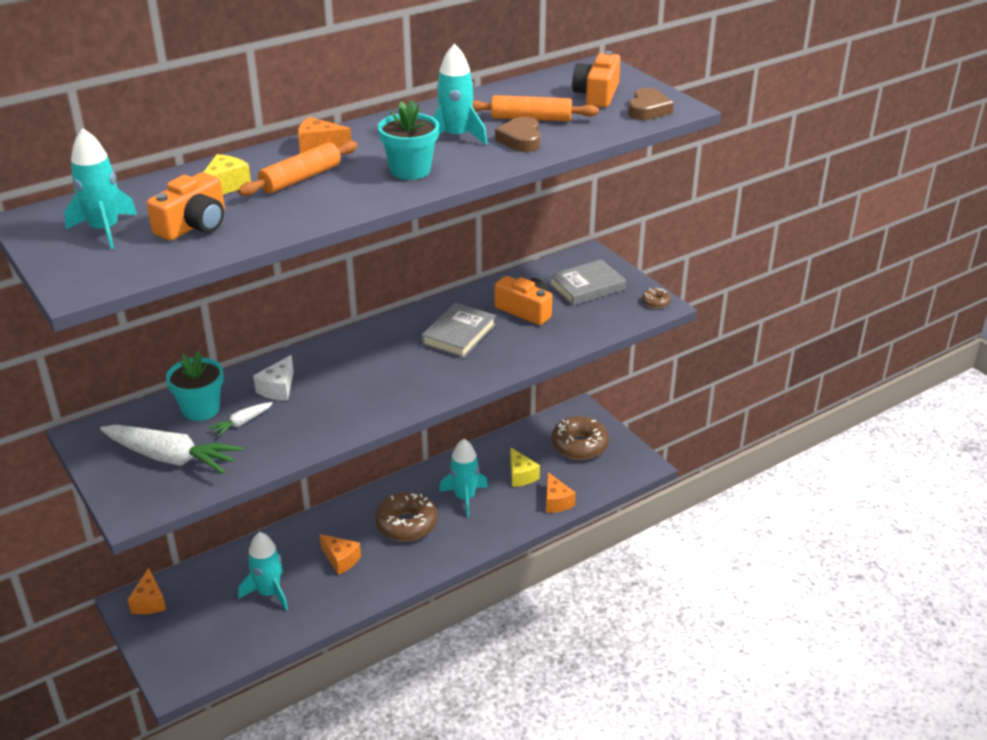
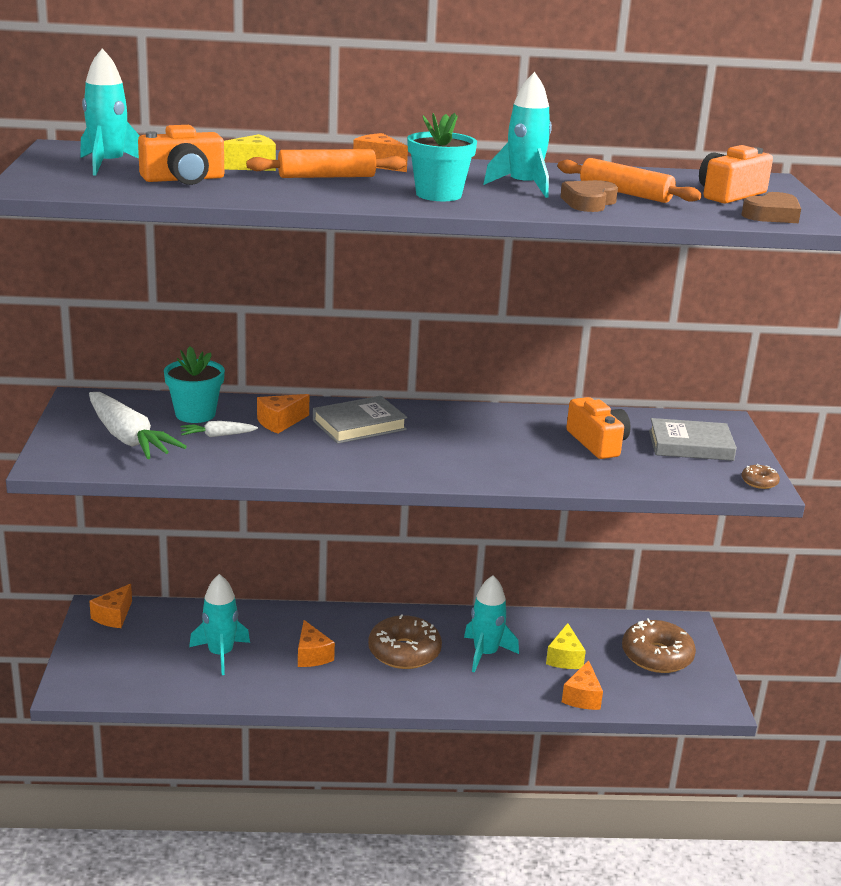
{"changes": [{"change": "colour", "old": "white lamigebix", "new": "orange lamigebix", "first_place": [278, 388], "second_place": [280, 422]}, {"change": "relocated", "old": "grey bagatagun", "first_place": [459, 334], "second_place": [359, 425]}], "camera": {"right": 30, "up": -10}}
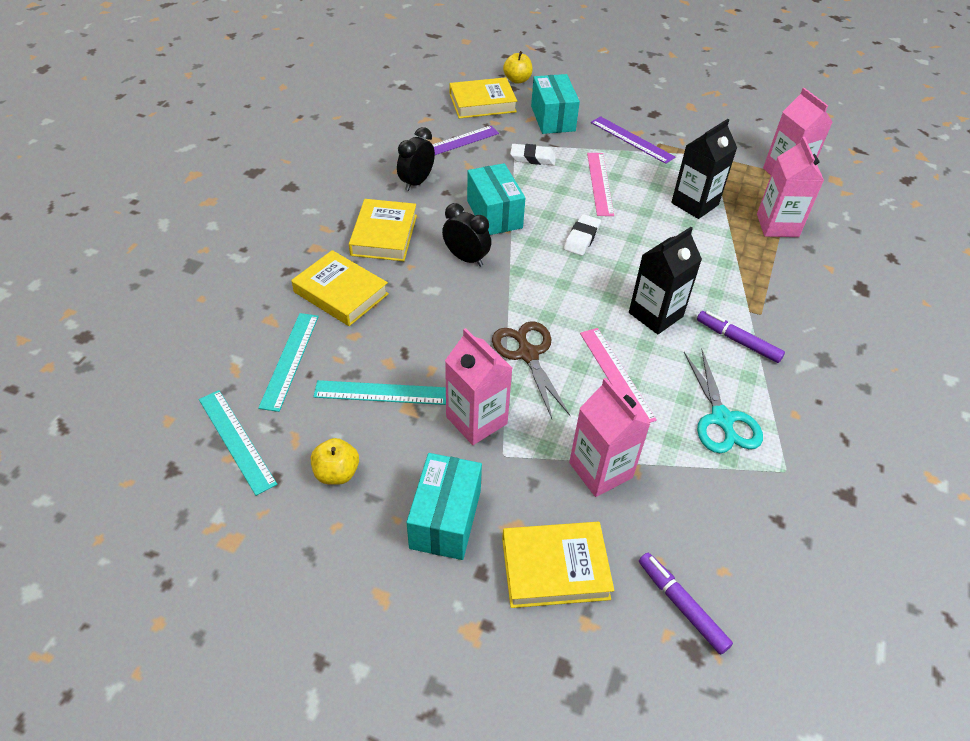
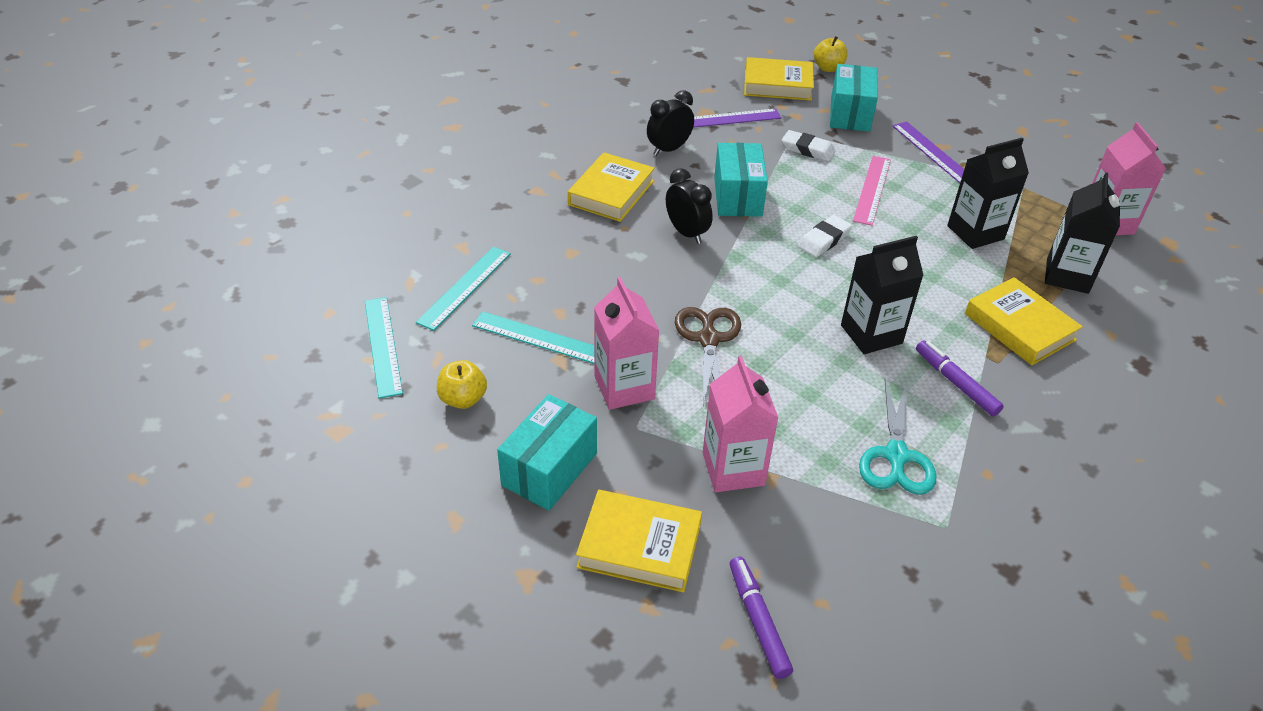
{"changes": [{"change": "relocated", "old": "yellow bagatagun", "first_place": [341, 293], "second_place": [1019, 327]}, {"change": "missing", "old": "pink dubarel", "first_place": [616, 375]}, {"change": "colour", "old": "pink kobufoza", "new": "black kobufoza", "first_place": [777, 225], "second_place": [1067, 276]}], "camera": {"right": 20, "up": -5}}
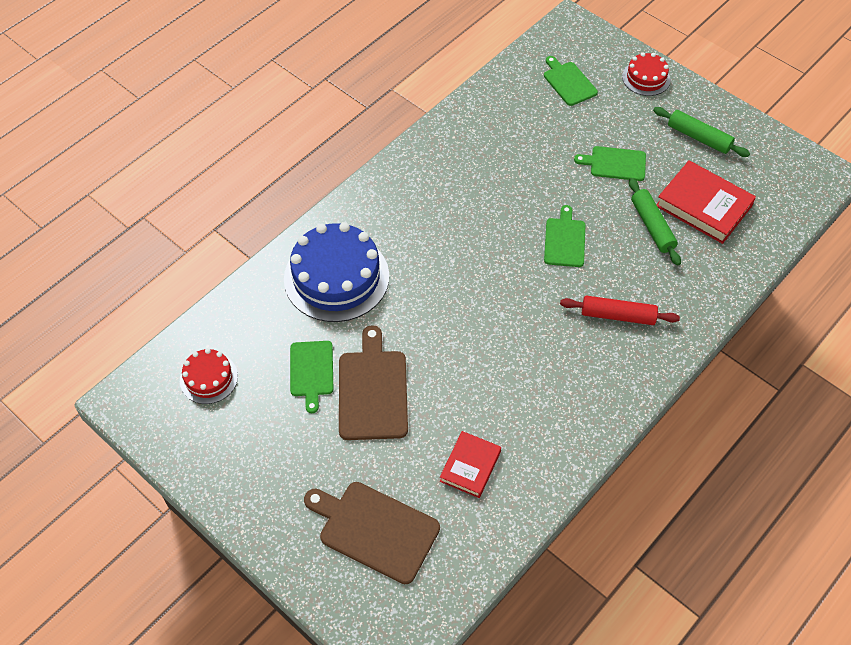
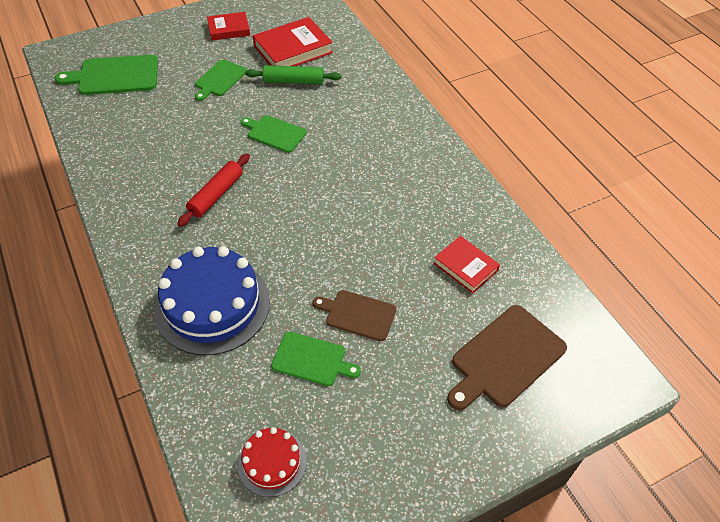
{"changes": [{"change": "size", "old": "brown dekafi", "first_place": [373, 390], "second_place": [358, 314], "factor": 0.64}, {"change": "size", "old": "green dekafi", "first_place": [568, 82], "second_place": [115, 76], "factor": 1.57}, {"change": "relocated", "old": "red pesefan", "first_place": [618, 315], "second_place": [216, 195]}, {"change": "missing", "old": "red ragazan", "first_place": [646, 78]}, {"change": "exchanged", "old": "green pesefan", "new": "red bagatagun", "first_place": [698, 137], "second_place": [229, 29]}], "camera": {"right": -70, "up": -5}}
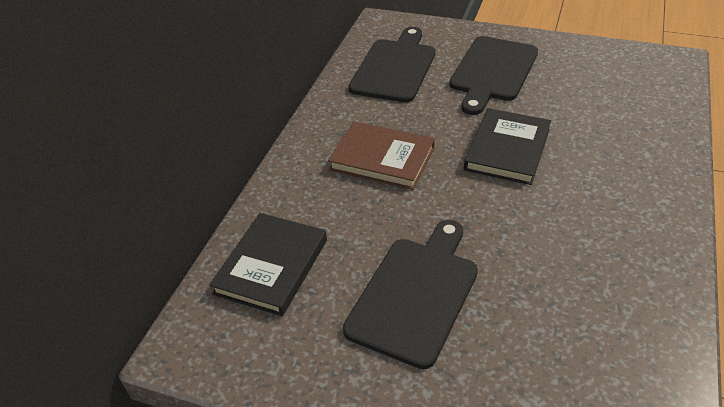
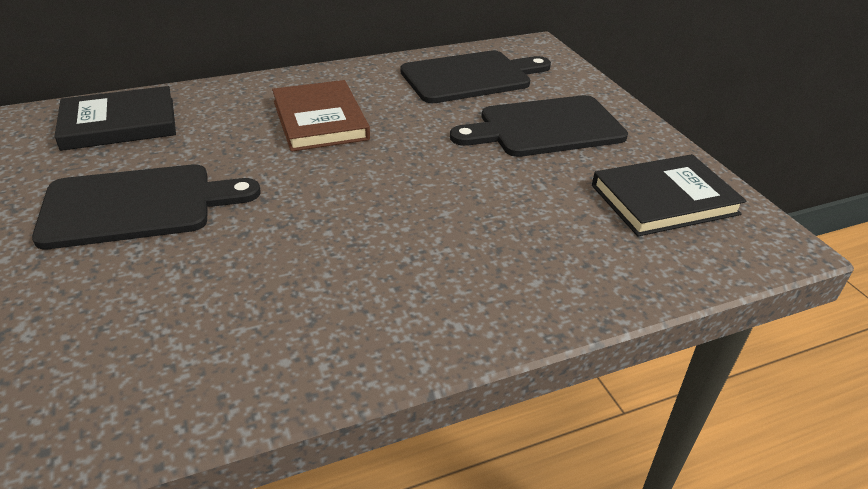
{"changes": [{"change": "relocated", "old": "black bagatagun", "first_place": [507, 149], "second_place": [664, 200]}], "camera": {"right": 45, "up": -5}}
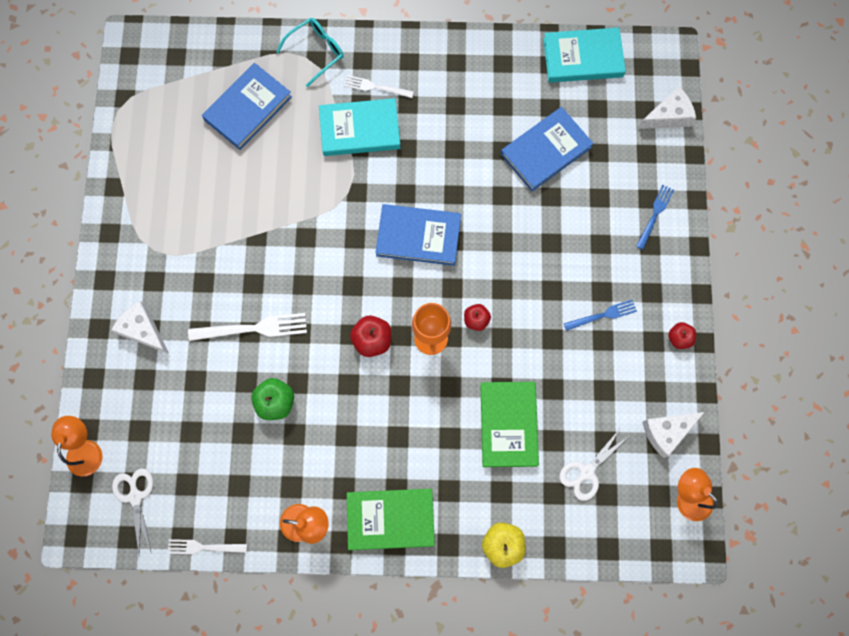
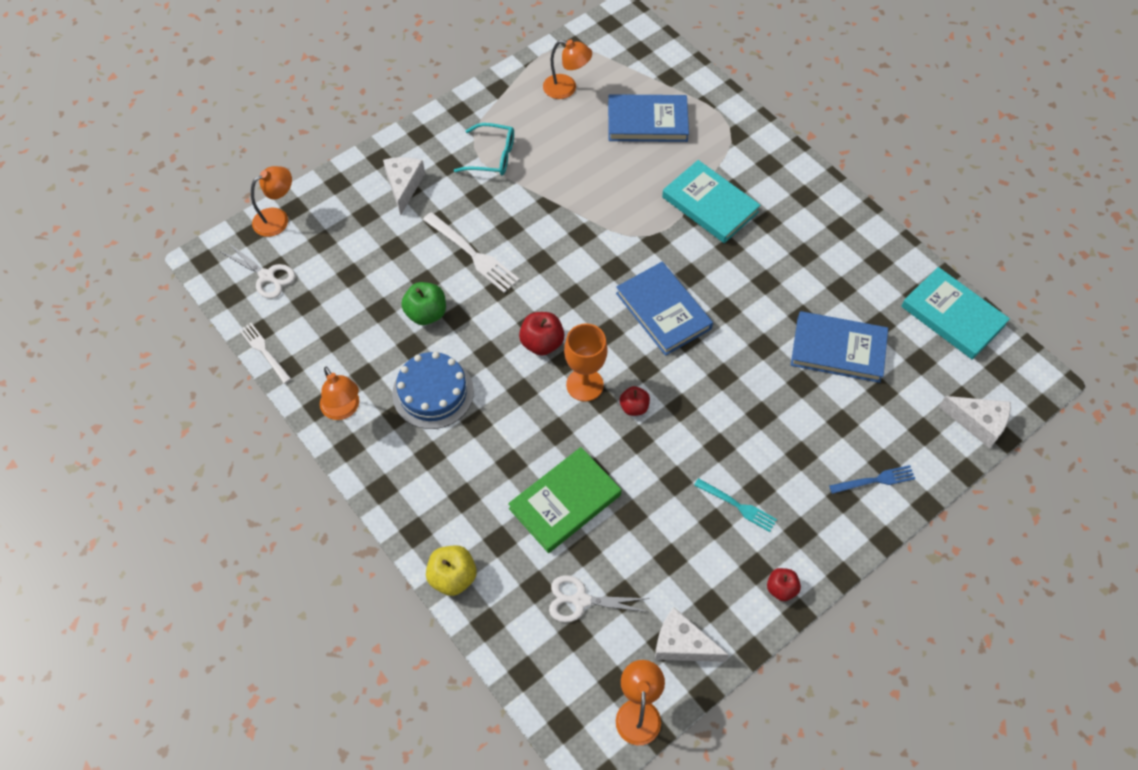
{"changes": [{"change": "spun", "old": "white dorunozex", "first_place": [135, 496], "second_place": [267, 276], "degrees": 90}, {"change": "relocated", "old": "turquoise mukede", "first_place": [316, 52], "second_place": [492, 156]}, {"change": "missing", "old": "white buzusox", "first_place": [375, 87]}, {"change": "missing", "old": "green bagatagun", "first_place": [390, 519]}, {"change": "colour", "old": "blue buzusox", "new": "turquoise buzusox", "first_place": [603, 315], "second_place": [738, 506]}, {"change": "appeared", "new": "blue ragazan", "second_place": [433, 392]}, {"change": "appeared", "new": "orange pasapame", "second_place": [566, 88]}], "camera": {"right": 50, "up": -15}}
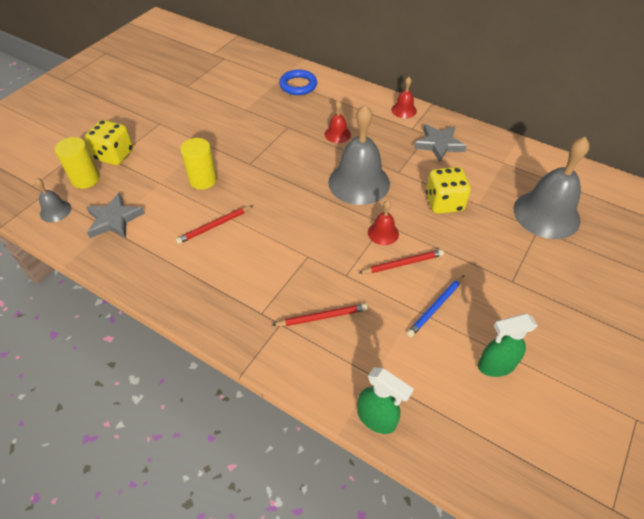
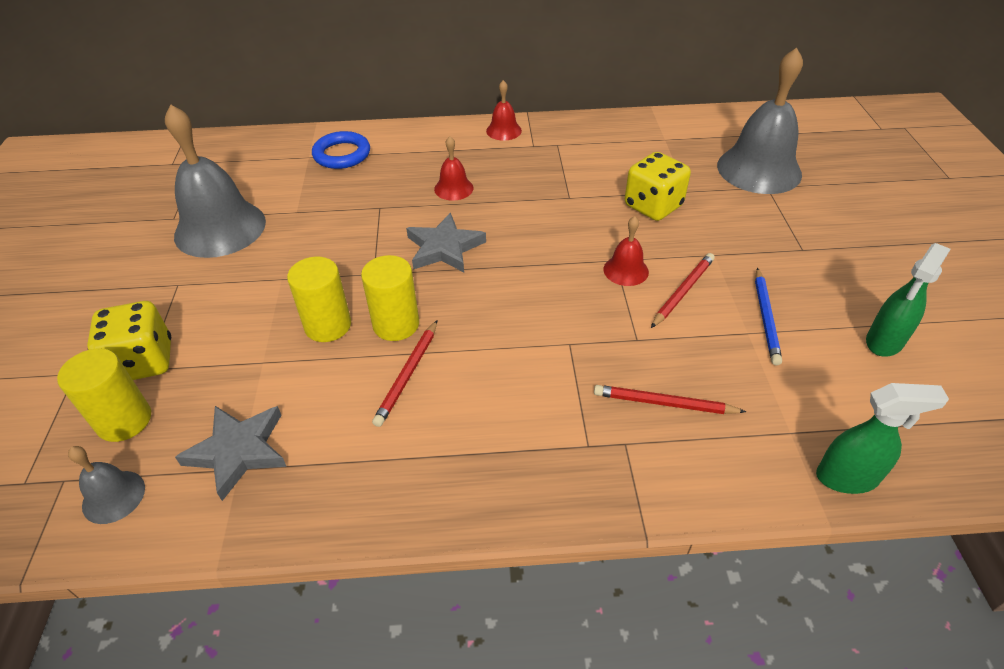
{"changes": [{"change": "spun", "old": "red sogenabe", "first_place": [322, 317], "second_place": [664, 403], "degrees": -120}, {"change": "relocated", "old": "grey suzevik", "first_place": [359, 182], "second_place": [220, 228]}, {"change": "relocated", "old": "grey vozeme", "first_place": [439, 144], "second_place": [444, 248]}, {"change": "appeared", "new": "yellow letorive", "second_place": [396, 324]}], "camera": {"right": -35, "up": -5}}
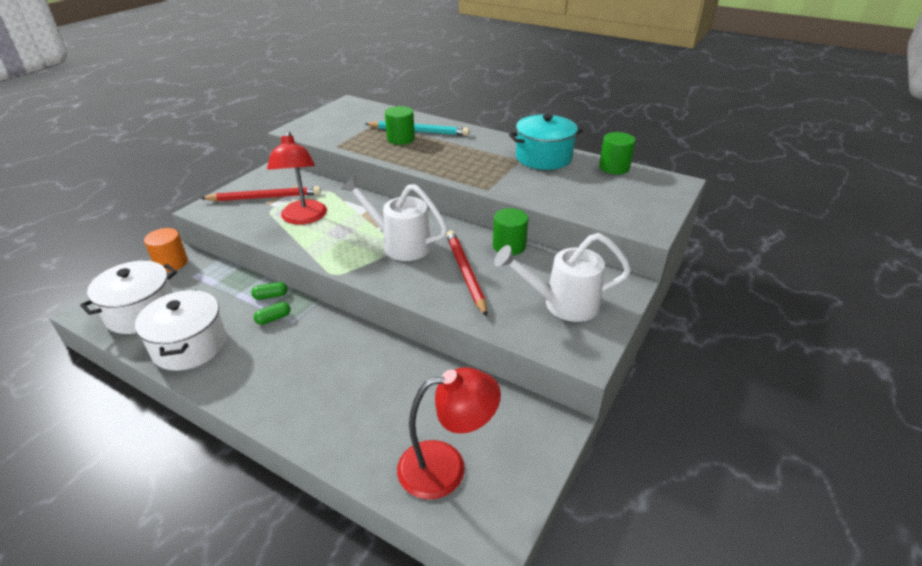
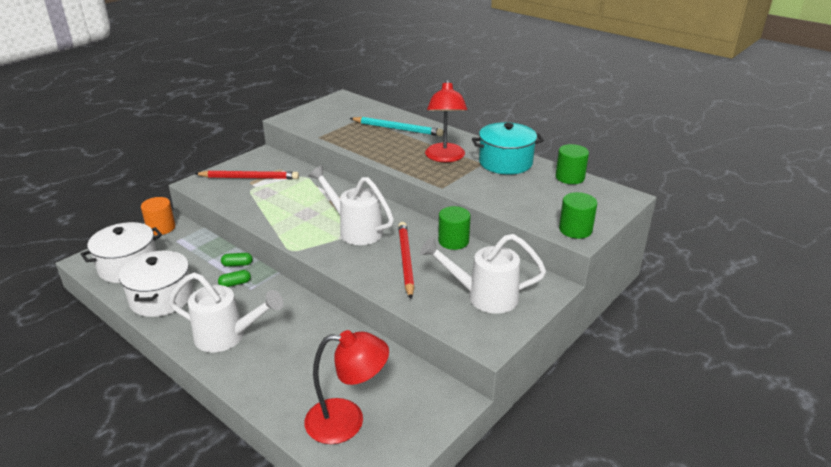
{"changes": [{"change": "relocated", "old": "red pasapame", "first_place": [303, 218], "second_place": [445, 157]}, {"change": "relocated", "old": "green letorive", "first_place": [400, 139], "second_place": [575, 230]}, {"change": "appeared", "new": "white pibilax", "second_place": [227, 337]}], "camera": {"right": 10, "up": -5}}
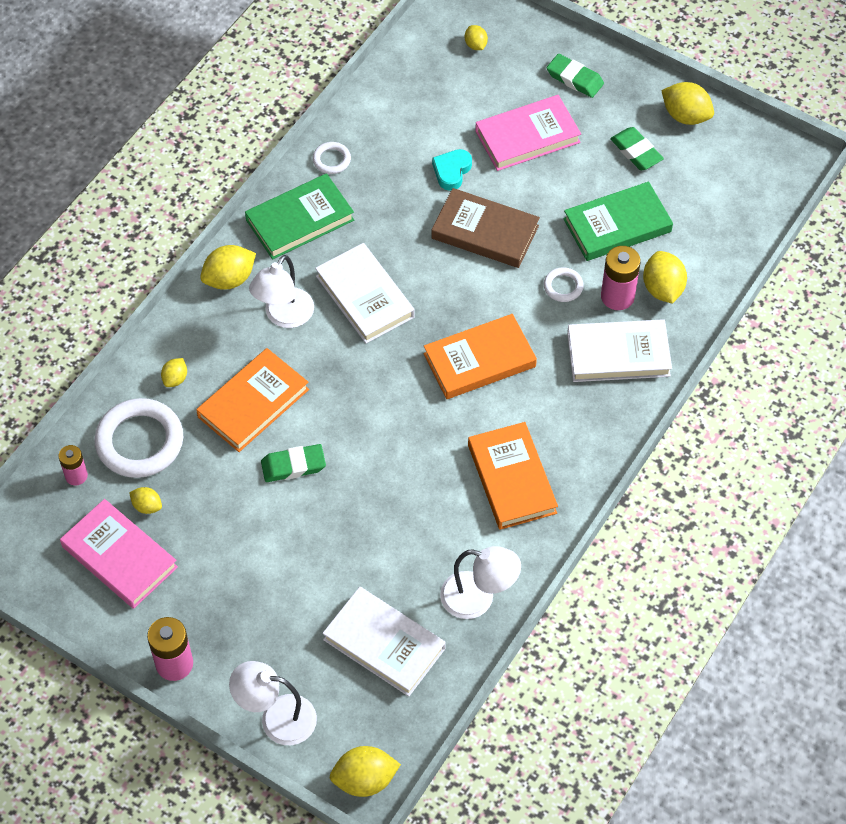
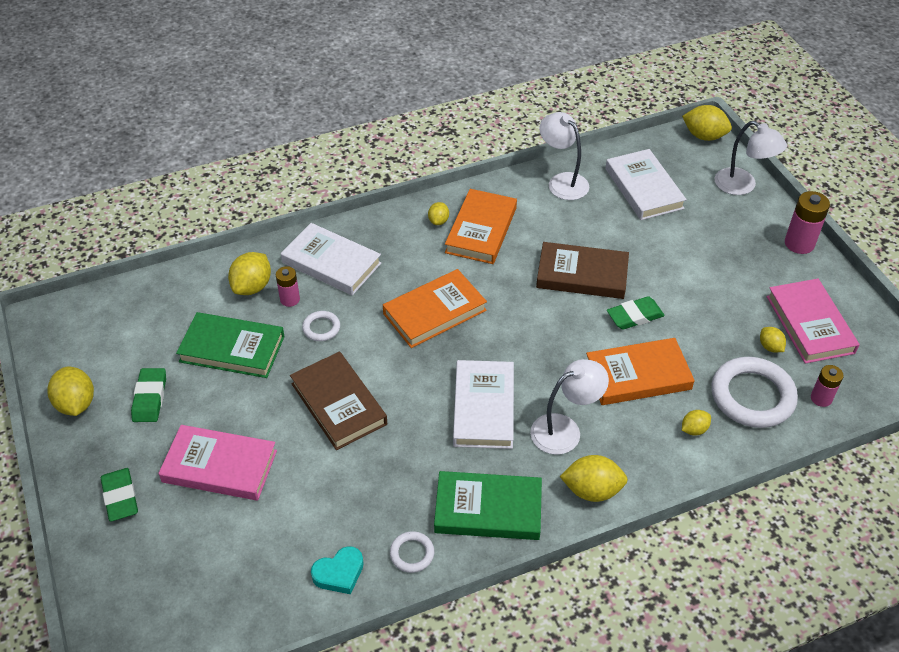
{"changes": [{"change": "spun", "old": "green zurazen", "first_place": [293, 466], "second_place": [634, 316], "degrees": -45}, {"change": "spun", "old": "orange bagatagun", "first_place": [479, 360], "second_place": [434, 312], "degrees": -45}, {"change": "relocated", "old": "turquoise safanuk", "first_place": [451, 171], "second_place": [339, 573]}, {"change": "relocated", "old": "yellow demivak", "first_place": [475, 45], "second_place": [438, 221]}, {"change": "size", "old": "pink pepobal", "first_place": [617, 296], "second_place": [290, 299], "factor": 0.63}, {"change": "appeared", "new": "brown bagatagun", "second_place": [582, 275]}], "camera": {"right": -145, "up": -10}}
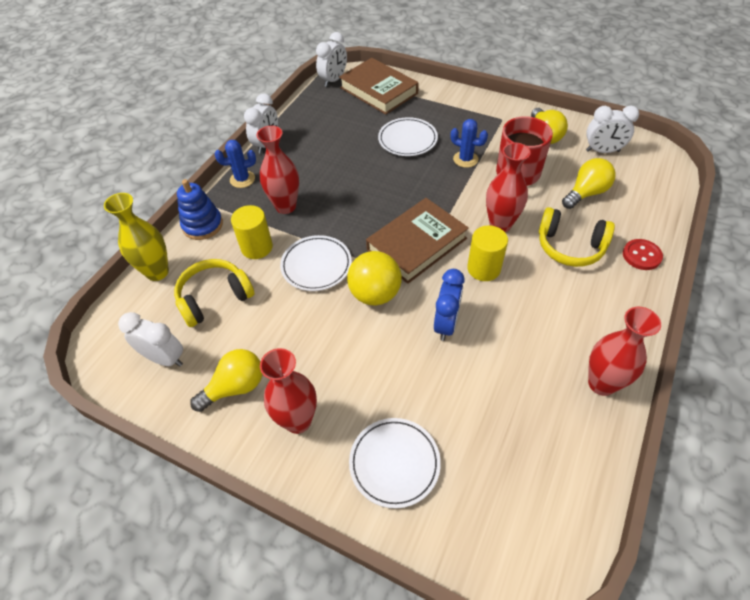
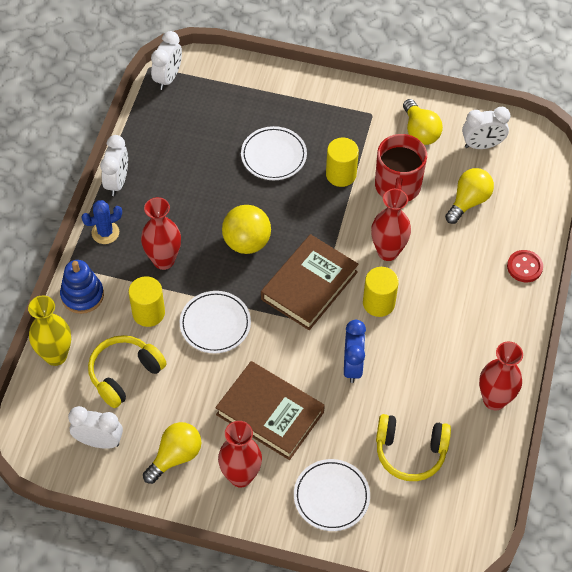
{"changes": [{"change": "relocated", "old": "brown bagatagun", "first_place": [378, 90], "second_place": [270, 413]}, {"change": "relocated", "old": "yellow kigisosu", "first_place": [375, 294], "second_place": [246, 242]}, {"change": "exchanged", "old": "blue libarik", "new": "yellow letorive", "first_place": [465, 159], "second_place": [341, 174]}, {"change": "relocated", "old": "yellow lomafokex", "first_place": [570, 246], "second_place": [410, 451]}], "camera": {"right": -15, "up": 5}}
